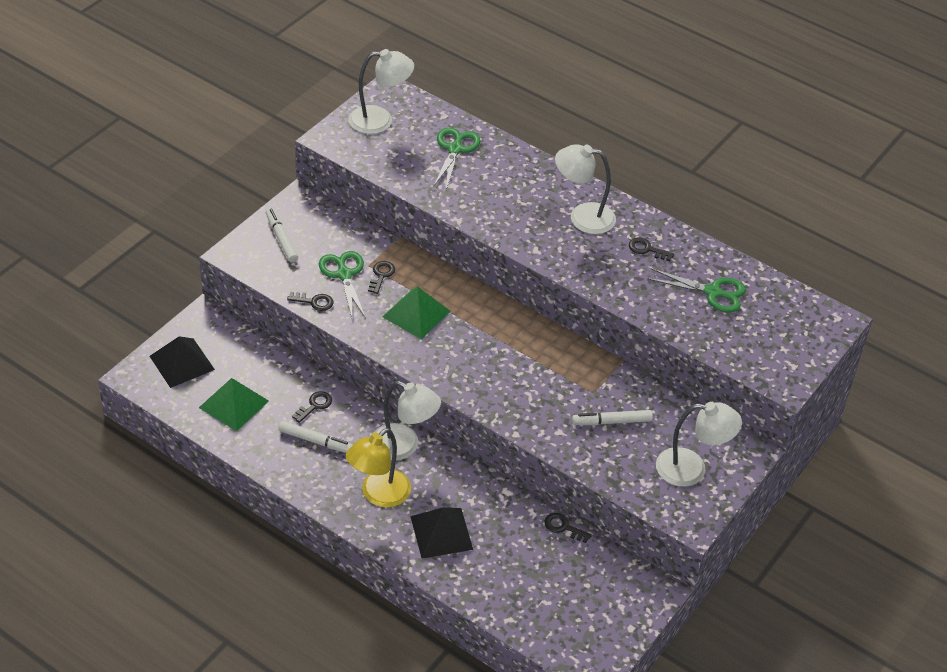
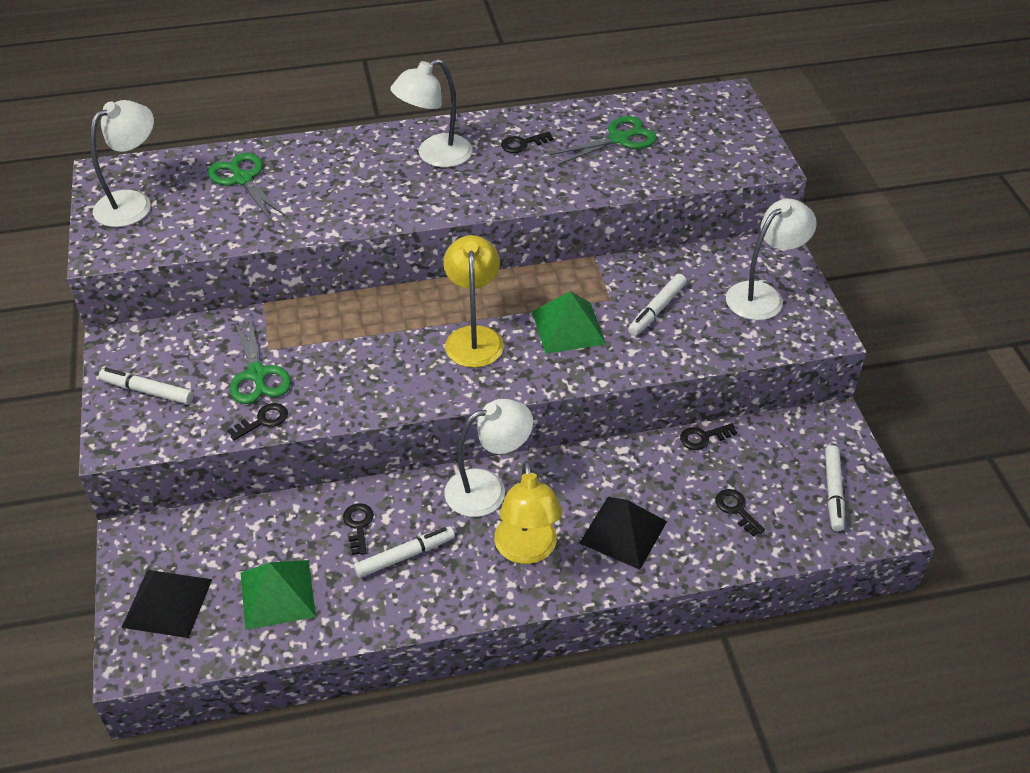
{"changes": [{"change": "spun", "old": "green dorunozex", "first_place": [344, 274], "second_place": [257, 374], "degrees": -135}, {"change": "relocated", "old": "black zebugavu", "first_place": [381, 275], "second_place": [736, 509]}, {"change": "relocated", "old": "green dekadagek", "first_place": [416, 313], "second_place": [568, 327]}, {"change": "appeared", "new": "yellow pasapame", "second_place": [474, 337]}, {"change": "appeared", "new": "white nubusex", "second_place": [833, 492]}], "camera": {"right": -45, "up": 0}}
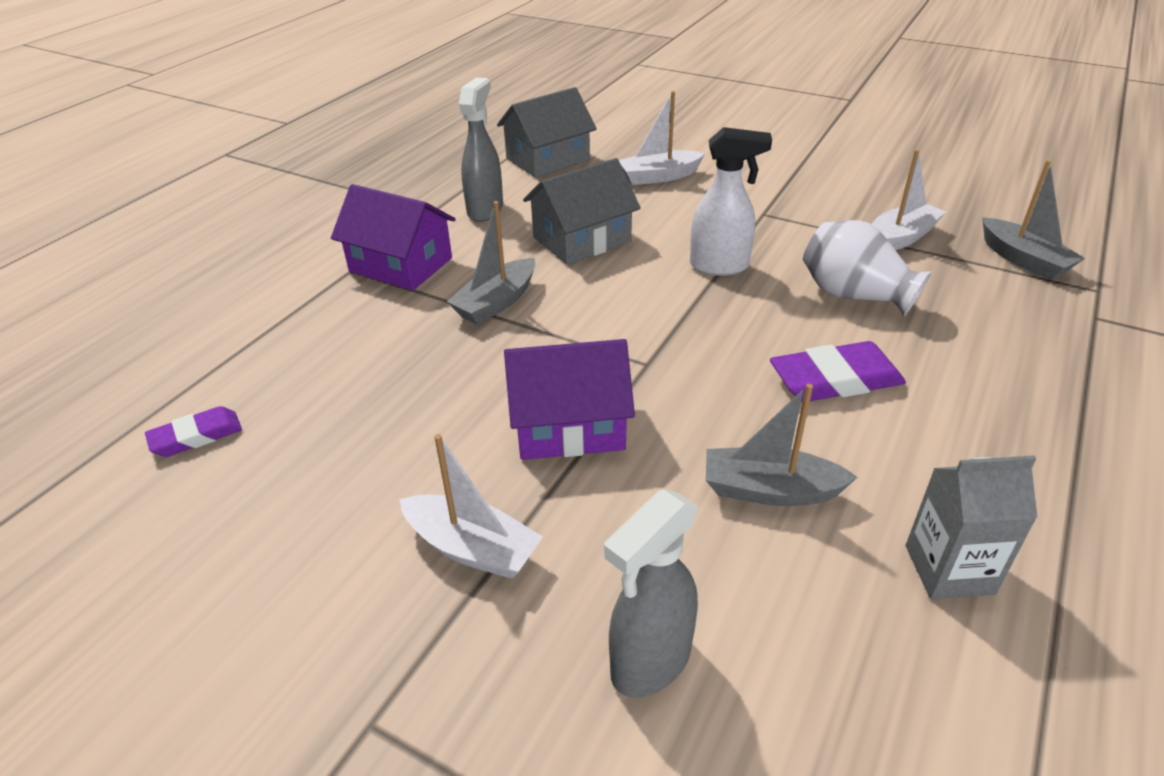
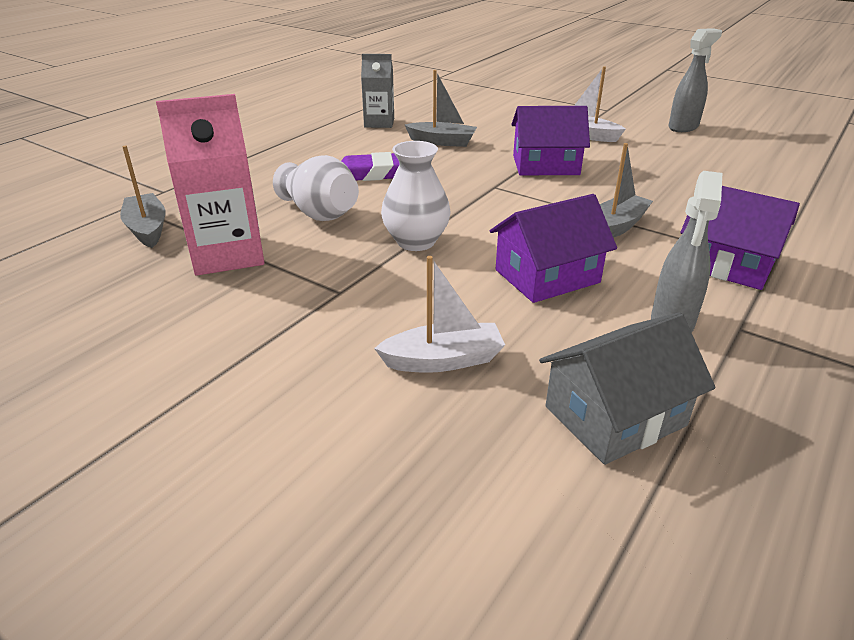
{"changes": [{"change": "missing", "old": "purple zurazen", "first_place": [196, 436]}, {"change": "colour", "old": "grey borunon", "new": "purple borunon", "first_place": [581, 239], "second_place": [547, 276]}, {"change": "relocated", "old": "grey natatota", "first_place": [649, 662], "second_place": [683, 127]}, {"change": "exchanged", "old": "white natatota", "new": "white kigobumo", "first_place": [720, 266], "second_place": [416, 241]}, {"change": "exchanged", "old": "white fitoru", "new": "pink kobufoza", "first_place": [900, 238], "second_place": [227, 254]}], "camera": {"right": -175, "up": -5}}
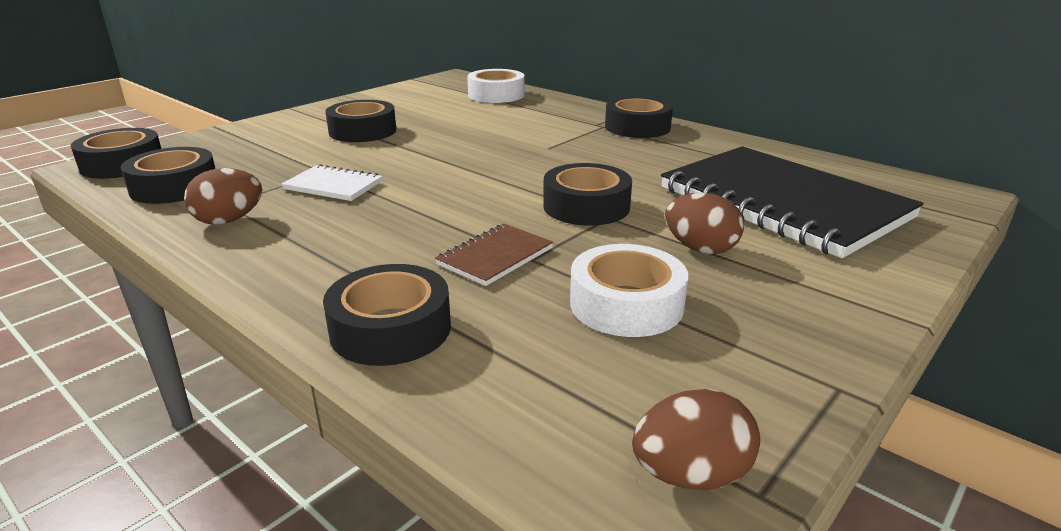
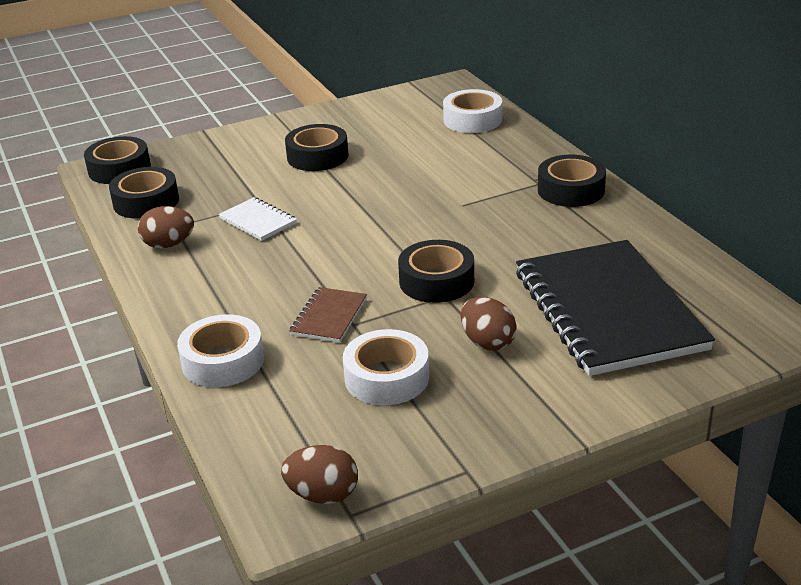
{"changes": [{"change": "colour", "old": "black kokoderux", "new": "white kokoderux", "first_place": [390, 329], "second_place": [223, 361]}, {"change": "spun", "old": "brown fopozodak", "first_place": [495, 256], "second_place": [329, 317], "degrees": -45}], "camera": {"right": 25, "up": 5}}
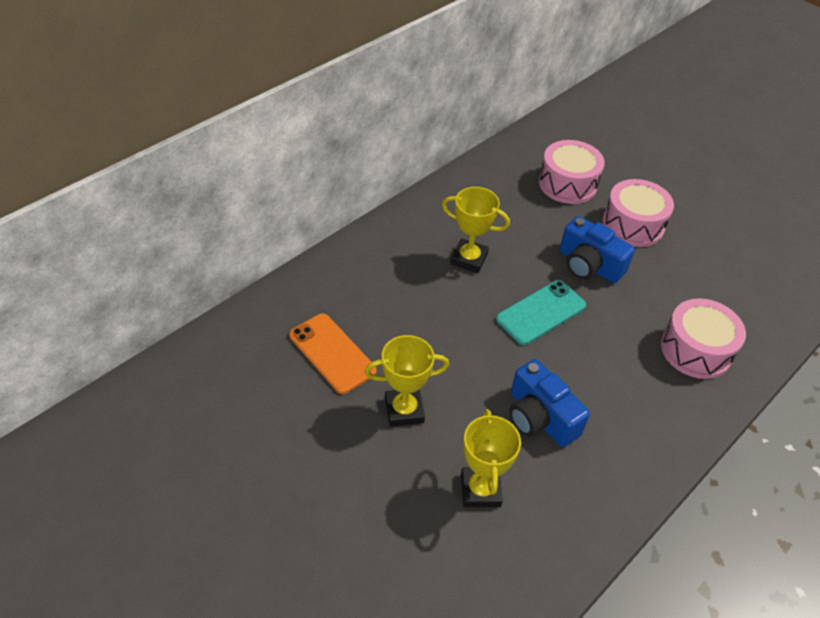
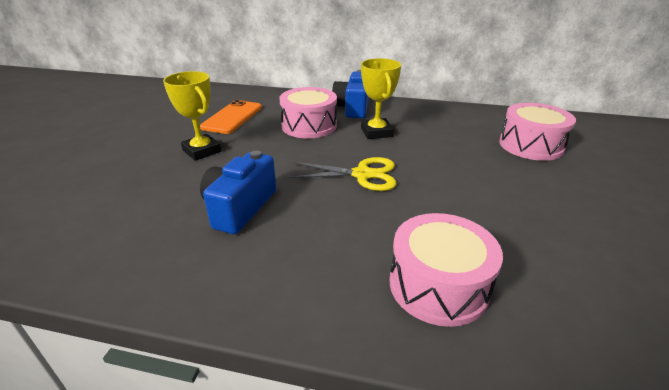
{"changes": [{"change": "missing", "old": "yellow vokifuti", "first_place": [480, 490]}, {"change": "exchanged", "old": "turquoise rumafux", "new": "yellow dorunozex", "first_place": [541, 312], "second_place": [362, 175]}, {"change": "relocated", "old": "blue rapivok", "first_place": [589, 265], "second_place": [353, 108]}, {"change": "relocated", "old": "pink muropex", "first_place": [633, 225], "second_place": [309, 126]}], "camera": {"right": 60, "up": -15}}
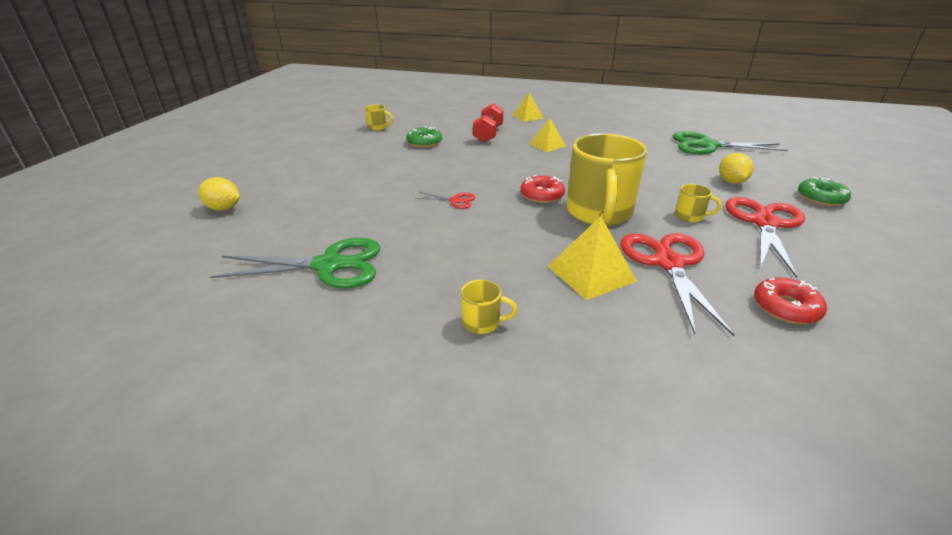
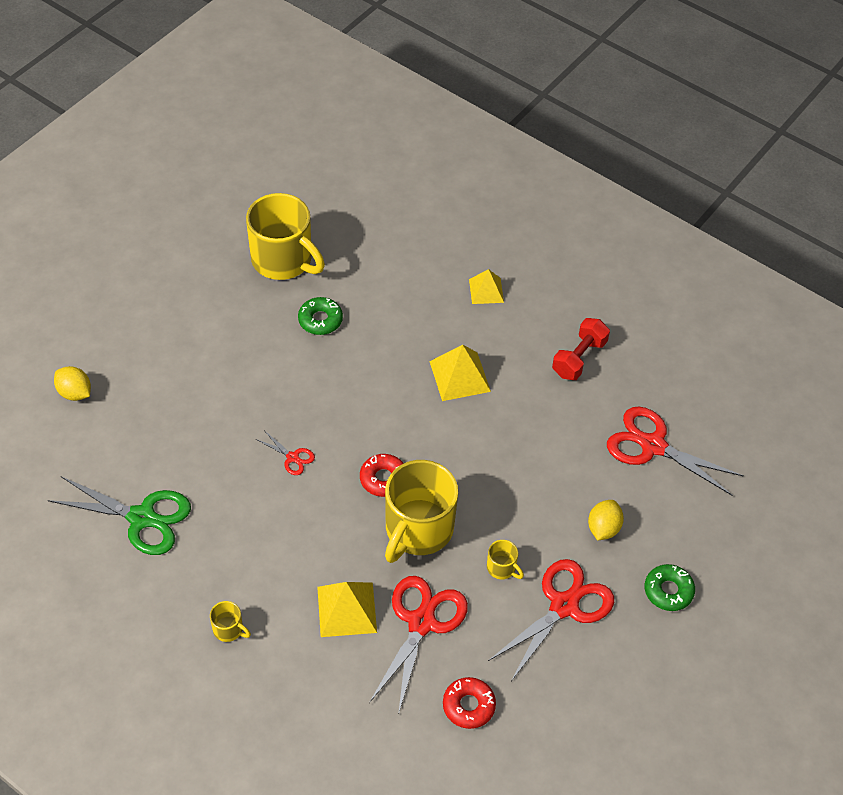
{"changes": [{"change": "size", "old": "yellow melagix", "first_place": [378, 127], "second_place": [283, 260], "factor": 2.4}, {"change": "relocated", "old": "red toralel", "first_place": [488, 134], "second_place": [579, 358]}, {"change": "size", "old": "yellow dekadagek", "first_place": [547, 145], "second_place": [460, 376], "factor": 1.5}, {"change": "colour", "old": "green dorunozex", "new": "red dorunozex", "first_place": [707, 146], "second_place": [653, 446]}], "camera": {"right": 20, "up": 20}}
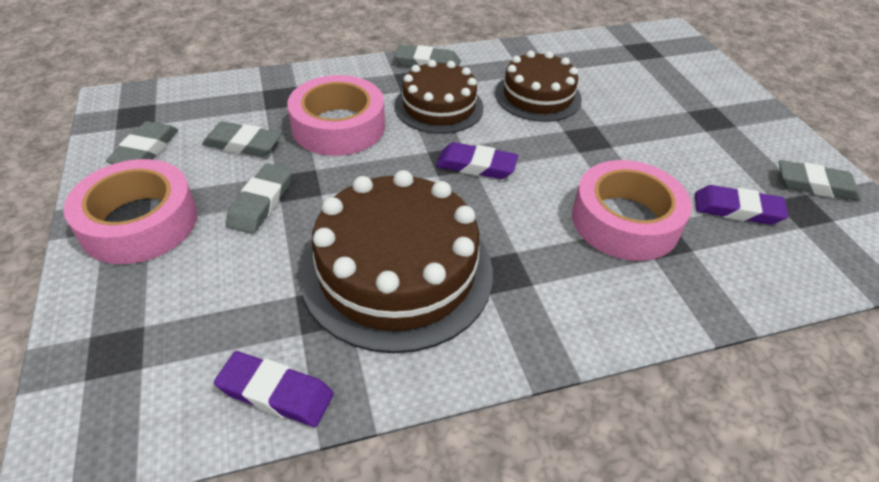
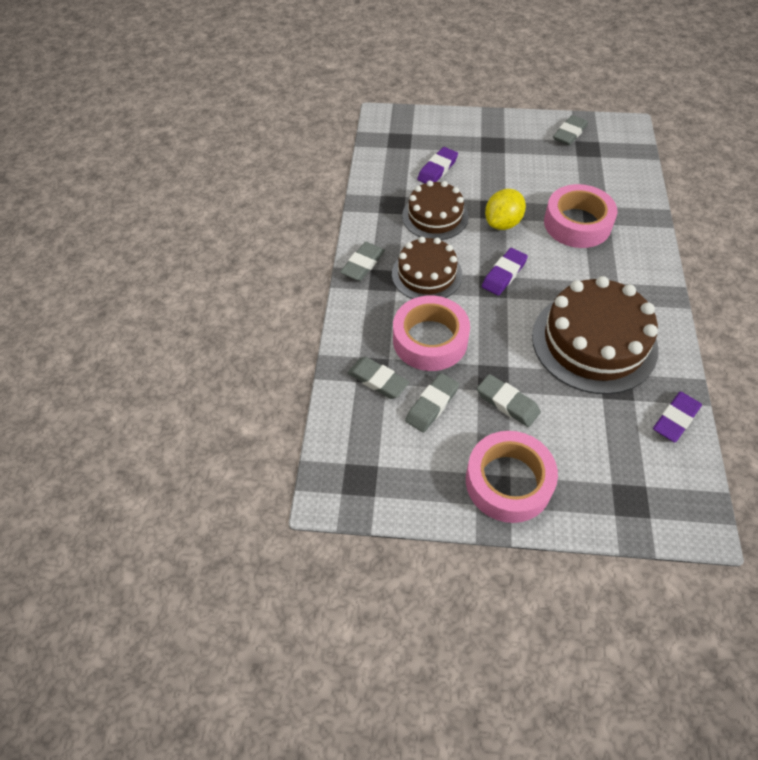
{"changes": [{"change": "relocated", "old": "grey zurazen", "first_place": [145, 150], "second_place": [378, 380]}, {"change": "relocated", "old": "purple zurazen", "first_place": [737, 210], "second_place": [437, 169]}, {"change": "appeared", "new": "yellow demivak", "second_place": [502, 223]}], "camera": {"right": -65, "up": 10}}
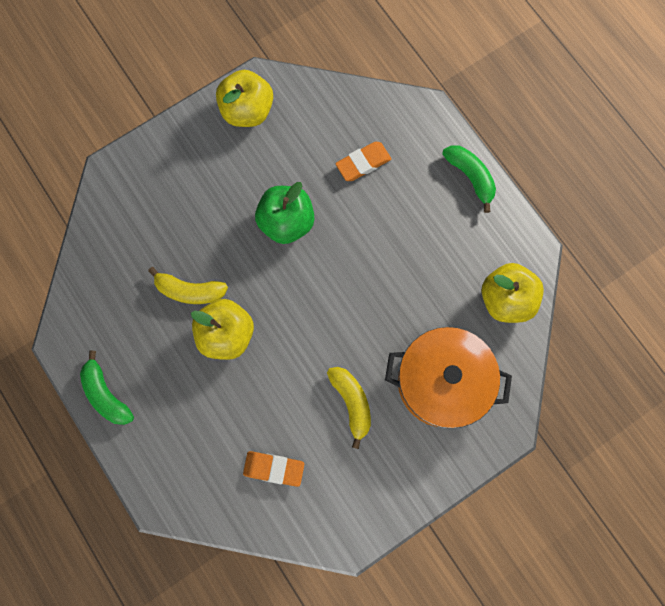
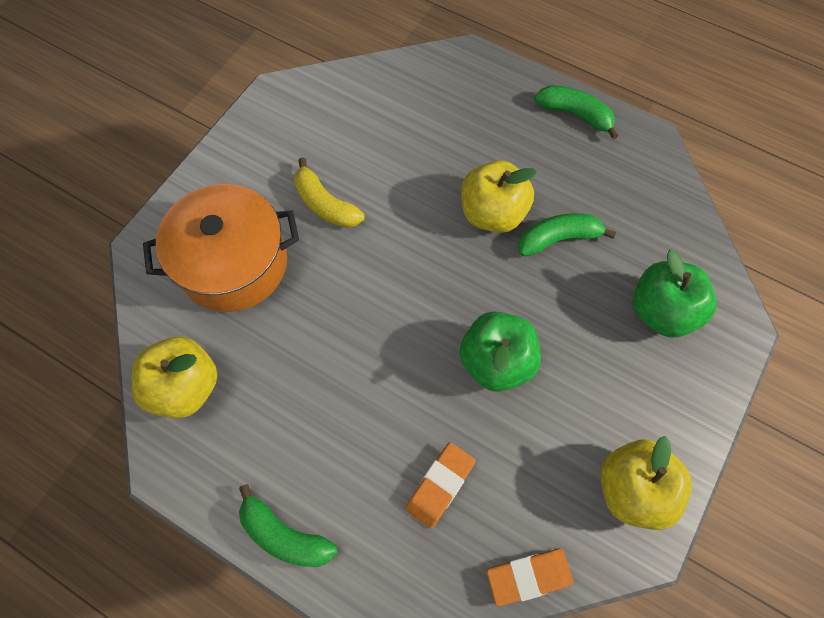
{"changes": [{"change": "colour", "old": "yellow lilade", "new": "green lilade", "first_place": [190, 291], "second_place": [558, 239]}, {"change": "relocated", "old": "orange zurazen", "first_place": [274, 468], "second_place": [528, 576]}, {"change": "appeared", "new": "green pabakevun", "second_place": [661, 311]}], "camera": {"right": 155, "up": -10}}
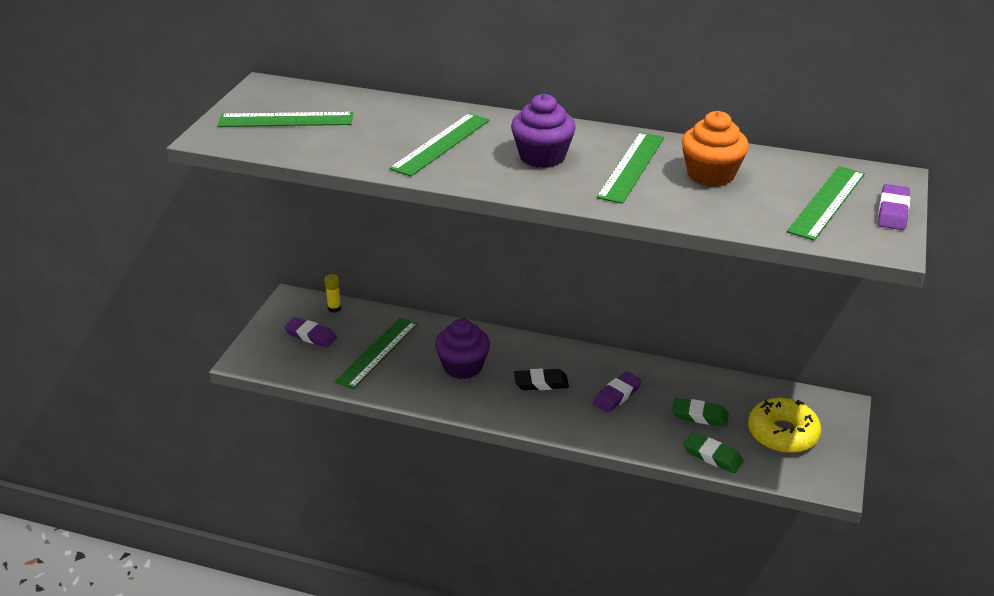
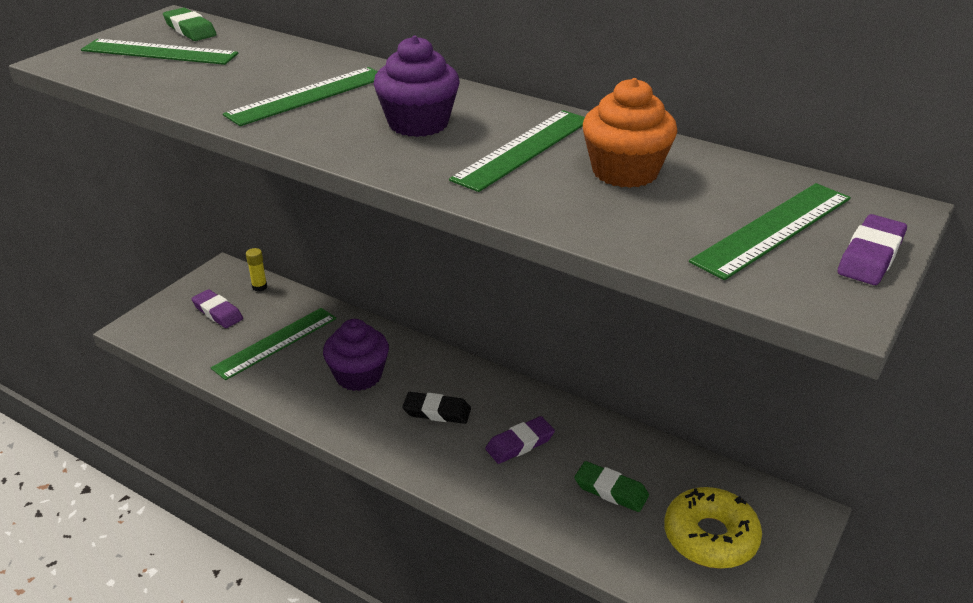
{"changes": [{"change": "relocated", "old": "green zurazen", "first_place": [712, 456], "second_place": [190, 29]}], "camera": {"right": 15, "up": 0}}
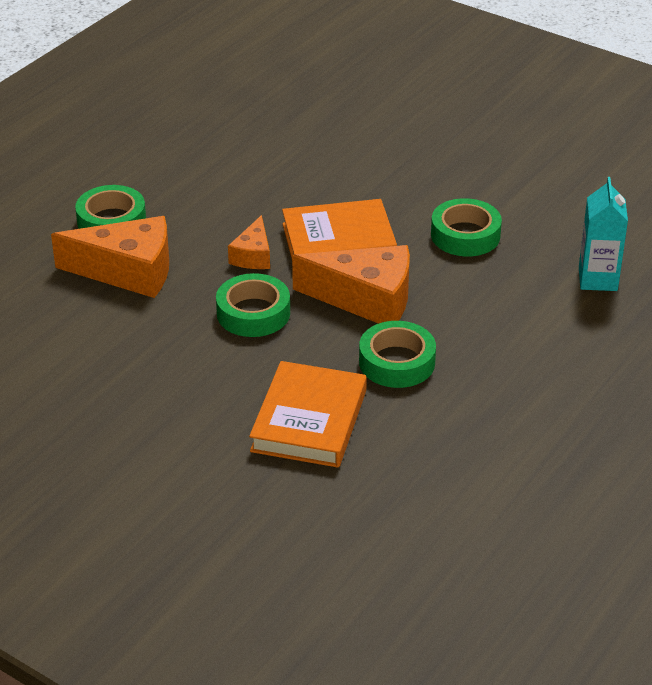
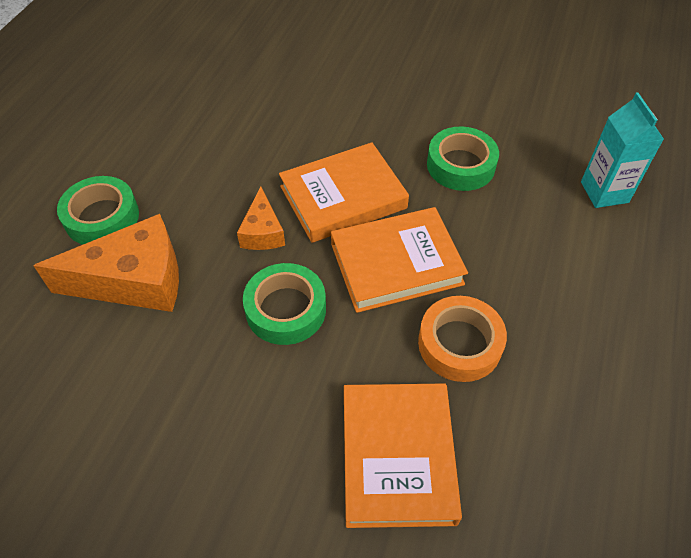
{"changes": [{"change": "exchanged", "old": "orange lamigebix", "new": "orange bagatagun", "first_place": [366, 299], "second_place": [396, 264]}, {"change": "colour", "old": "green kokoderux", "new": "orange kokoderux", "first_place": [397, 362], "second_place": [459, 344]}], "camera": {"right": -15, "up": 15}}
